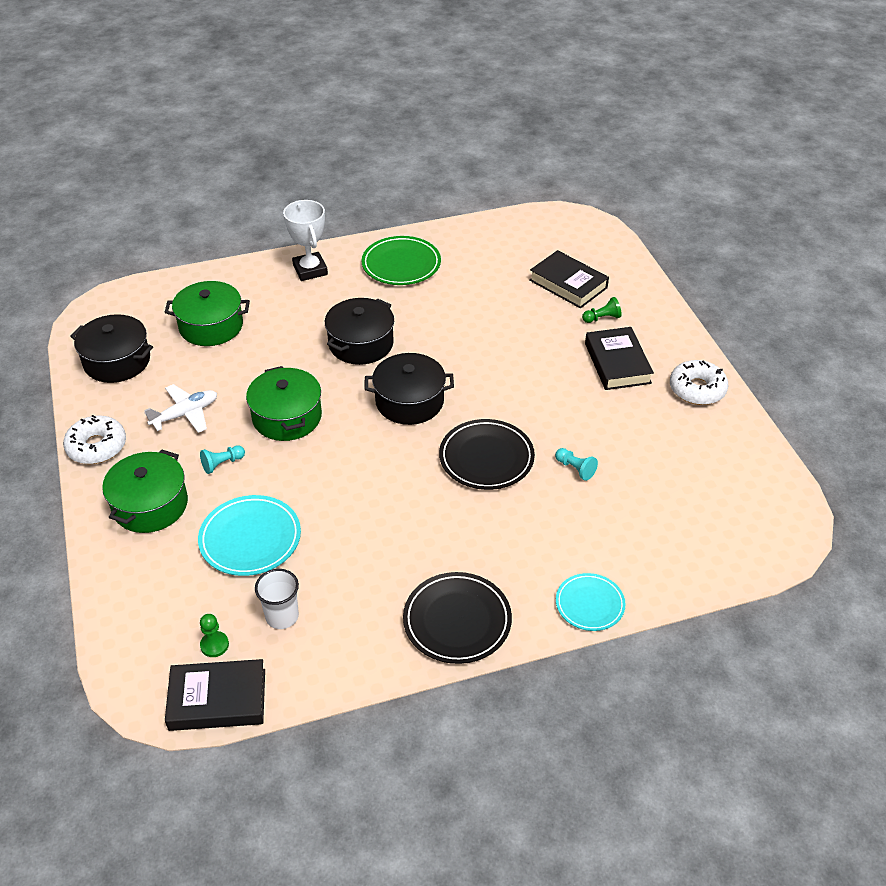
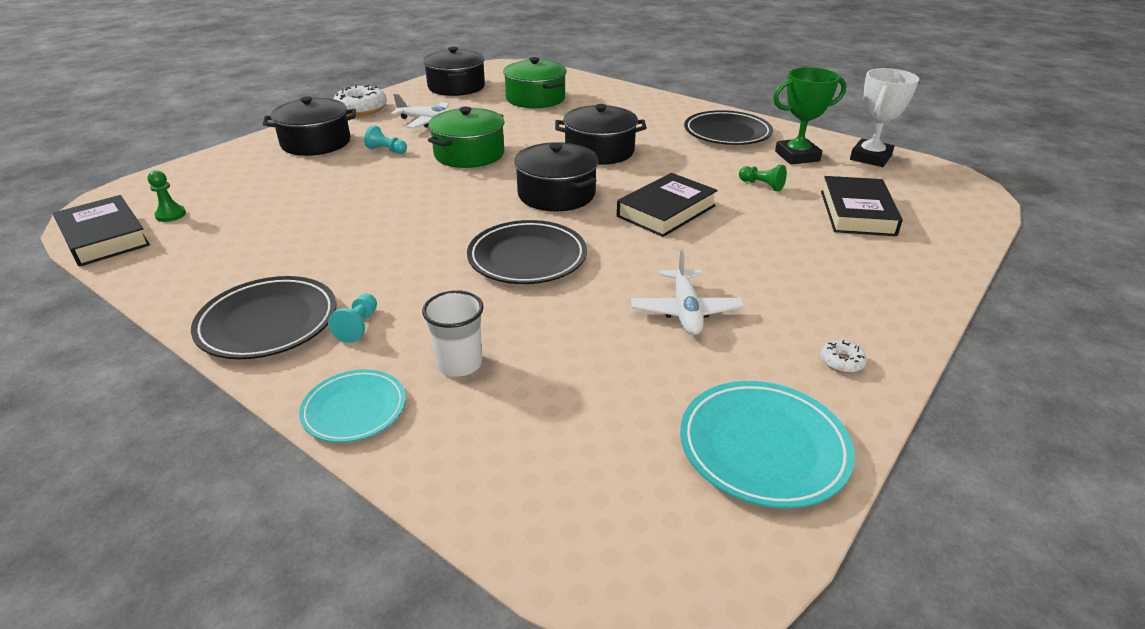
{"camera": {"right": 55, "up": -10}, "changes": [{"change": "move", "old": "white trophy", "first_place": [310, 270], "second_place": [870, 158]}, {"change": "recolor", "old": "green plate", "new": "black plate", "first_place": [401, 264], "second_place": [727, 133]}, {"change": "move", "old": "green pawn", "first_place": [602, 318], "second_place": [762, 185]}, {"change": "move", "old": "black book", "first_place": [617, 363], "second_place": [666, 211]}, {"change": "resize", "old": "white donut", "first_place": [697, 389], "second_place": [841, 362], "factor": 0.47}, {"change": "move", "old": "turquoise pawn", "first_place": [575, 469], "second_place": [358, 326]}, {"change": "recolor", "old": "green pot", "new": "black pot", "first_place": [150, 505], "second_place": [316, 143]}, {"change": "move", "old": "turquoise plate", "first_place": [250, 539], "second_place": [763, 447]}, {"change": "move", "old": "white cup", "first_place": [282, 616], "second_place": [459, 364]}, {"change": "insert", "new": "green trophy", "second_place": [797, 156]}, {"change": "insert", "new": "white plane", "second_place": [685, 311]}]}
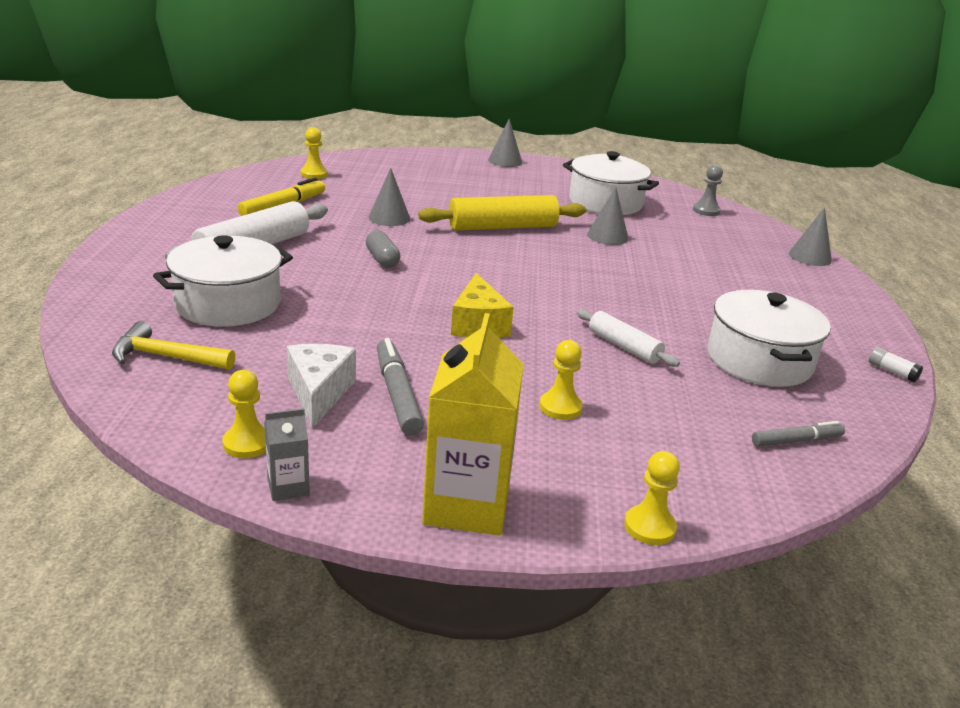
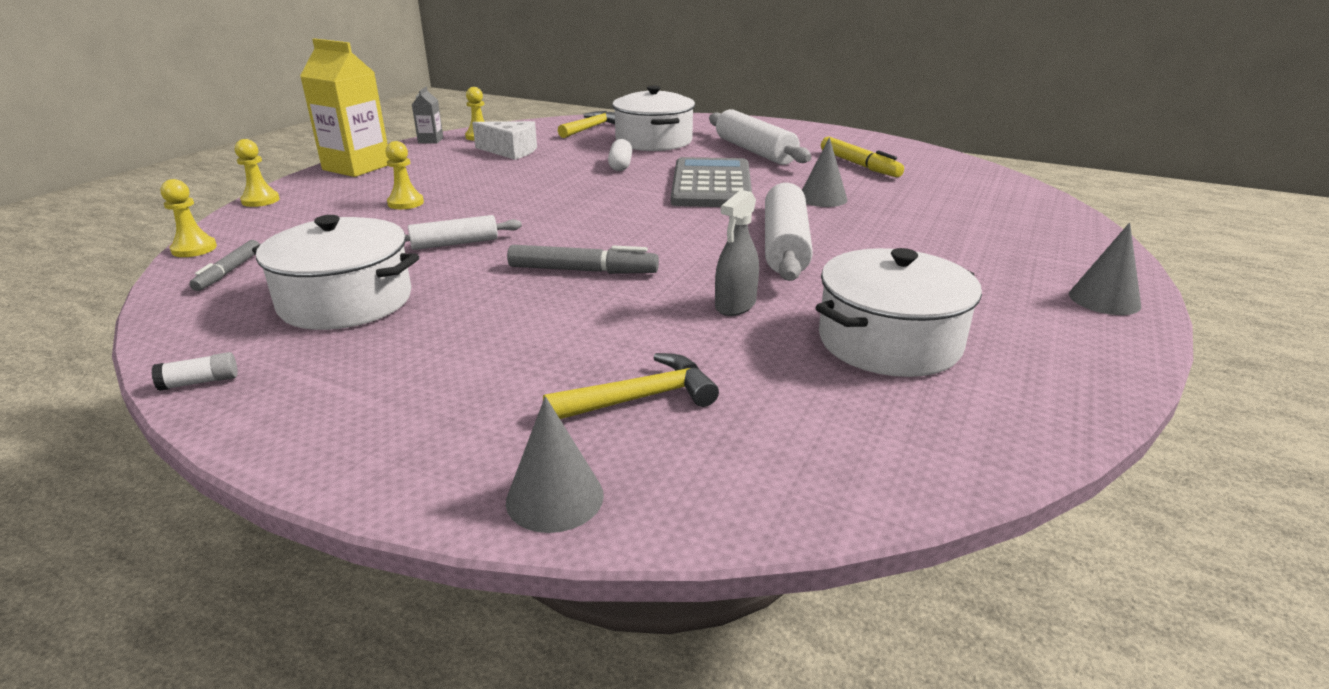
{"camera": {"right": 115, "up": 0}, "changes": [{"change": "move", "old": "yellow pawn", "first_place": [314, 174], "second_place": [194, 249]}, {"change": "delete", "old": "grey pawn", "first_place": [706, 211]}, {"change": "replace", "old": "grey cone", "new": "grey spray bottle", "first_place": [607, 236], "second_place": [735, 305]}, {"change": "recolor", "old": "yellow rolling pin", "new": "white rolling pin", "first_place": [502, 227], "second_place": [785, 246]}, {"change": "replace", "old": "grey capsule", "new": "grey calculator", "first_place": [382, 259], "second_place": [711, 185]}, {"change": "delete", "old": "yellow cheese", "first_place": [478, 324]}, {"change": "move", "old": "grey marker", "first_place": [397, 394], "second_place": [583, 270]}, {"change": "insert", "new": "white capsule", "second_place": [620, 165]}, {"change": "insert", "new": "yellow hammer", "second_place": [641, 398]}]}
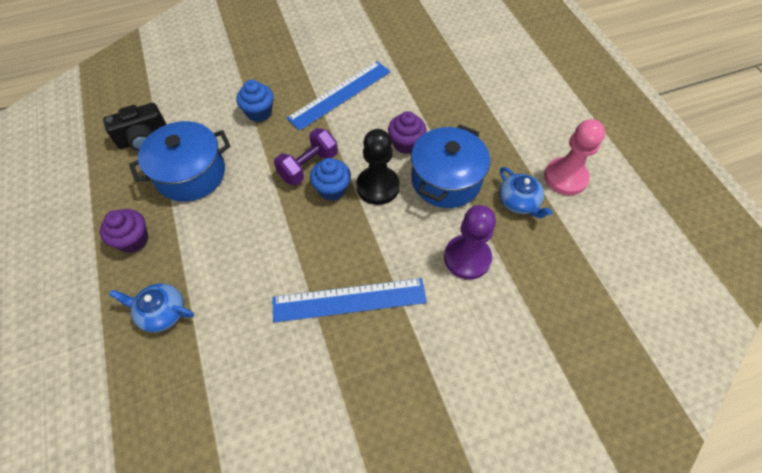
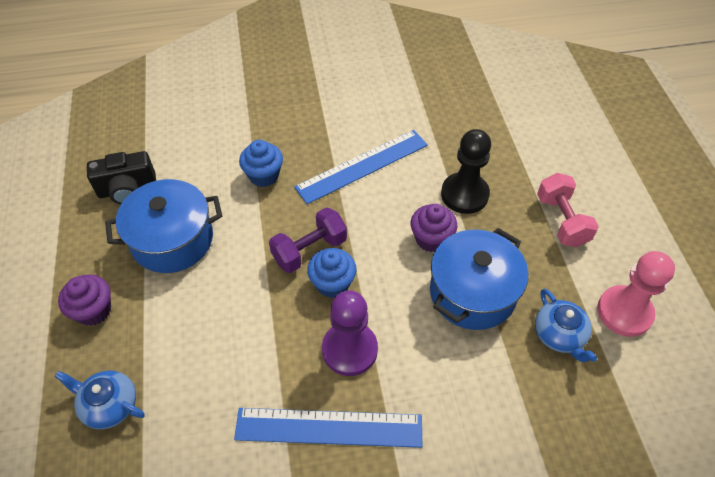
{"camera": {"right": 10, "up": -5}, "changes": [{"change": "move", "old": "black pawn", "first_place": [378, 186], "second_place": [464, 194]}, {"change": "move", "old": "purple pawn", "first_place": [467, 258], "second_place": [349, 349]}, {"change": "insert", "new": "pink dumbbell", "second_place": [561, 221]}]}
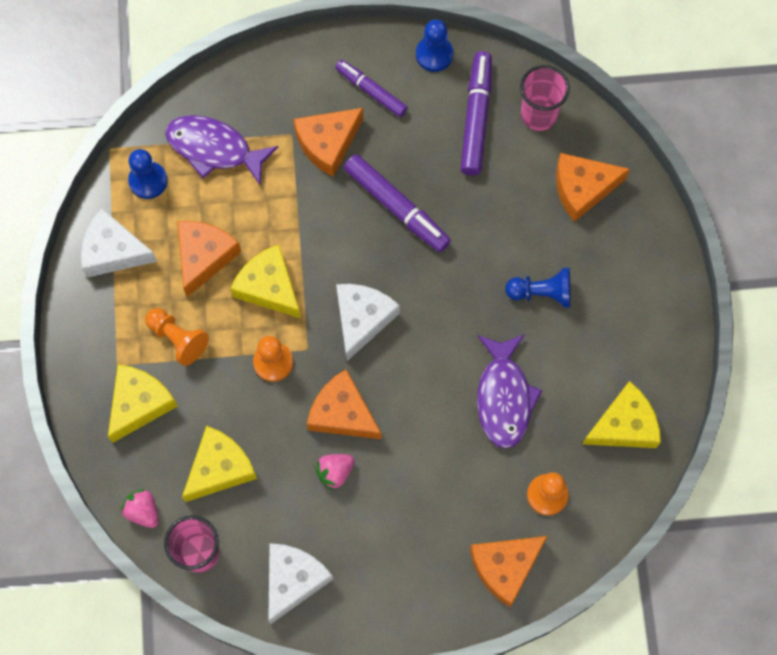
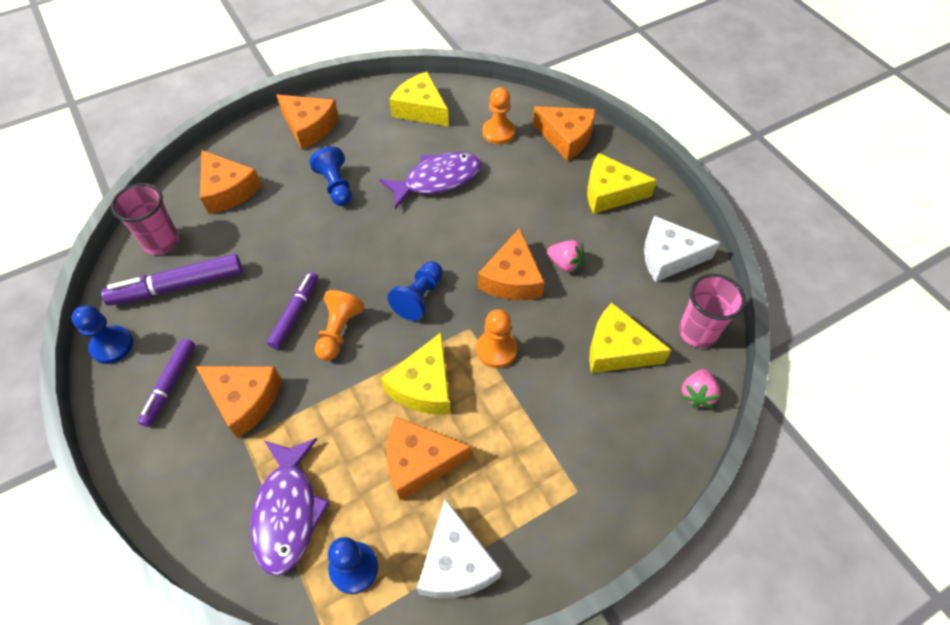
{"camera": {"right": -115, "up": -15}, "changes": [{"change": "resize", "old": "purple marker", "first_place": [396, 207], "second_place": [295, 313], "factor": 0.66}, {"change": "replace", "old": "white cheese", "new": "blue pawn", "first_place": [362, 319], "second_place": [419, 297]}, {"change": "move", "old": "orange pawn", "first_place": [178, 339], "second_place": [339, 331]}, {"change": "move", "old": "yellow cheese", "first_place": [139, 403], "second_place": [610, 192]}, {"change": "insert", "new": "orange cheese", "second_place": [309, 127]}]}
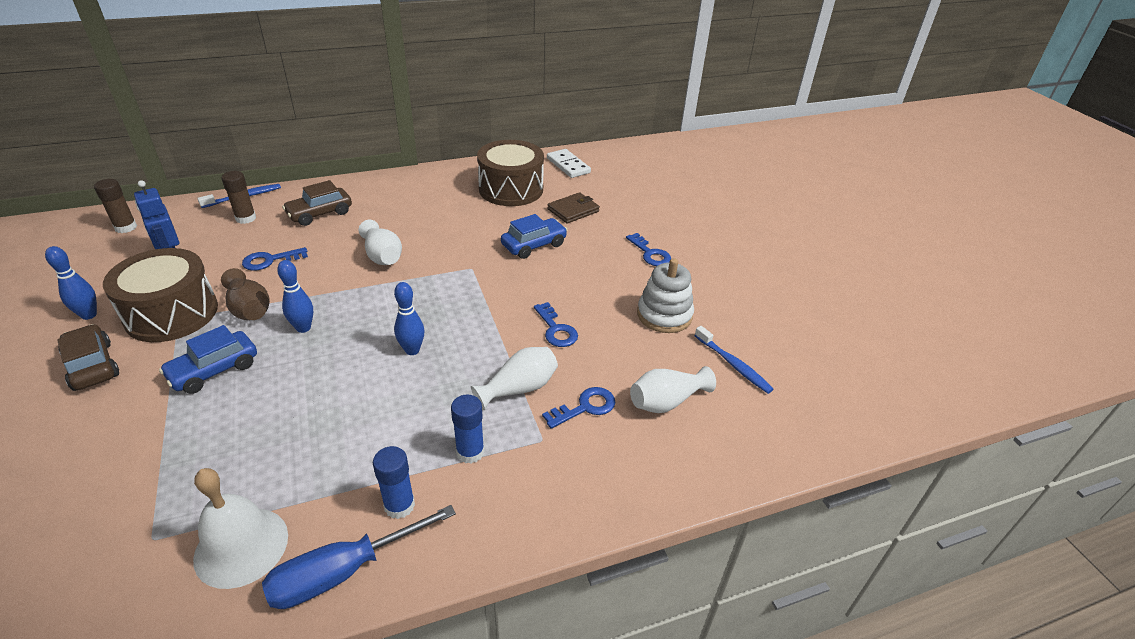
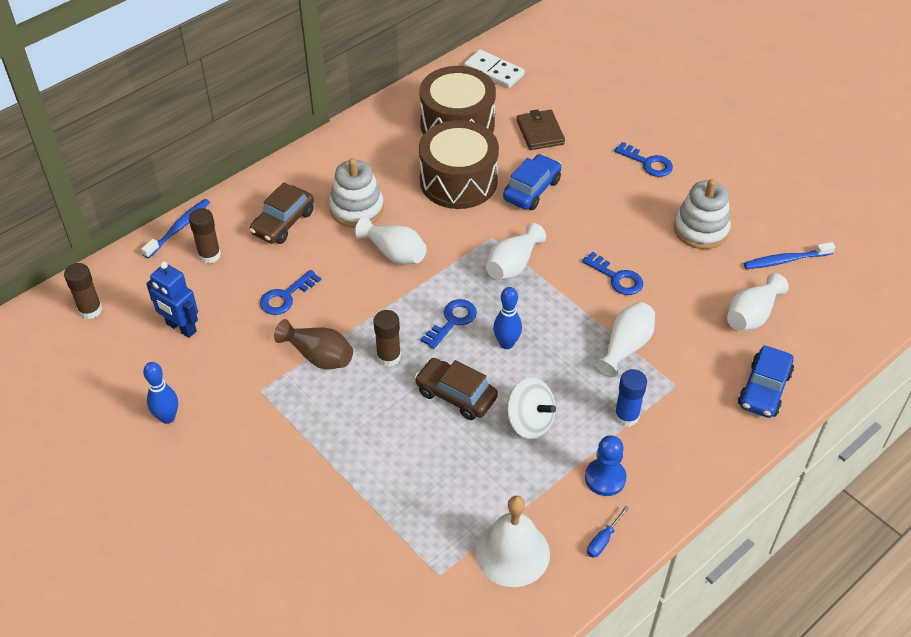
{"camera": {"right": -20, "up": 10}, "changes": [{"change": "rotate", "old": "brown wallet", "first_place": [573, 210], "second_place": [540, 132], "degrees": -45}, {"change": "move", "old": "brown drum", "first_place": [171, 313], "second_place": [458, 181]}, {"change": "replace", "old": "blue bowling pin", "new": "brown glue stick", "first_place": [303, 328], "second_place": [388, 357]}, {"change": "move", "old": "brown car", "first_place": [92, 366], "second_place": [456, 395]}, {"change": "move", "old": "blue car", "first_place": [214, 370], "second_place": [764, 389]}, {"change": "rotate", "old": "blue toothbrush", "first_place": [733, 364], "second_place": [785, 260], "degrees": 135}, {"change": "move", "old": "blue key", "first_place": [585, 407], "second_place": [452, 321]}, {"change": "replace", "old": "blue glue stick", "new": "blue pawn", "first_place": [399, 505], "second_place": [605, 478]}, {"change": "resize", "old": "blue screwdriver", "first_place": [342, 572], "second_place": [603, 540], "factor": 0.44}, {"change": "insert", "new": "white stacking toy", "second_place": [356, 208]}, {"change": "insert", "new": "white vase", "second_place": [512, 265]}, {"change": "insert", "new": "white spinning top", "second_place": [529, 422]}]}
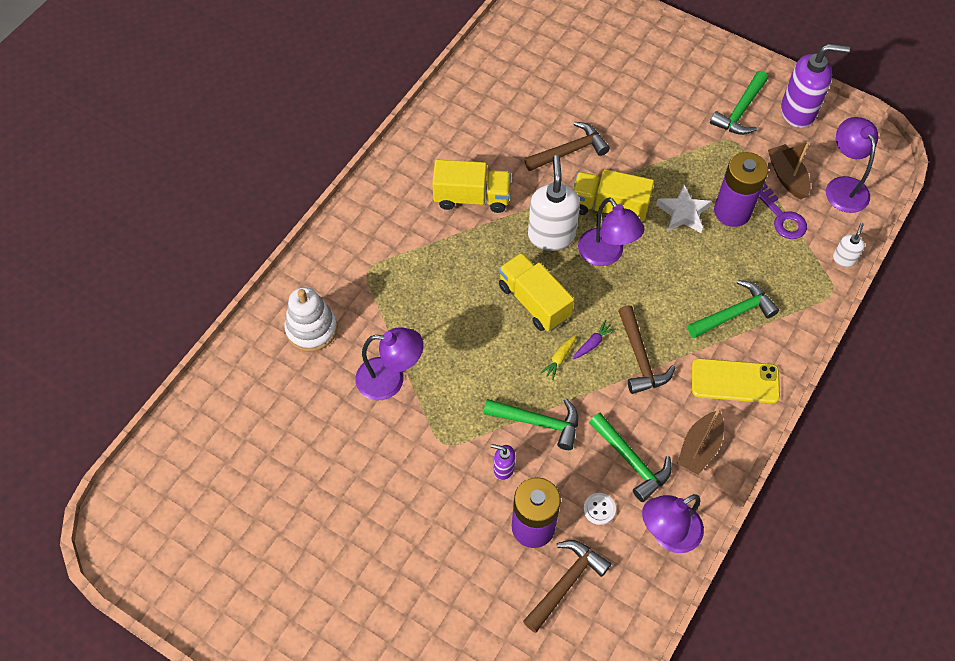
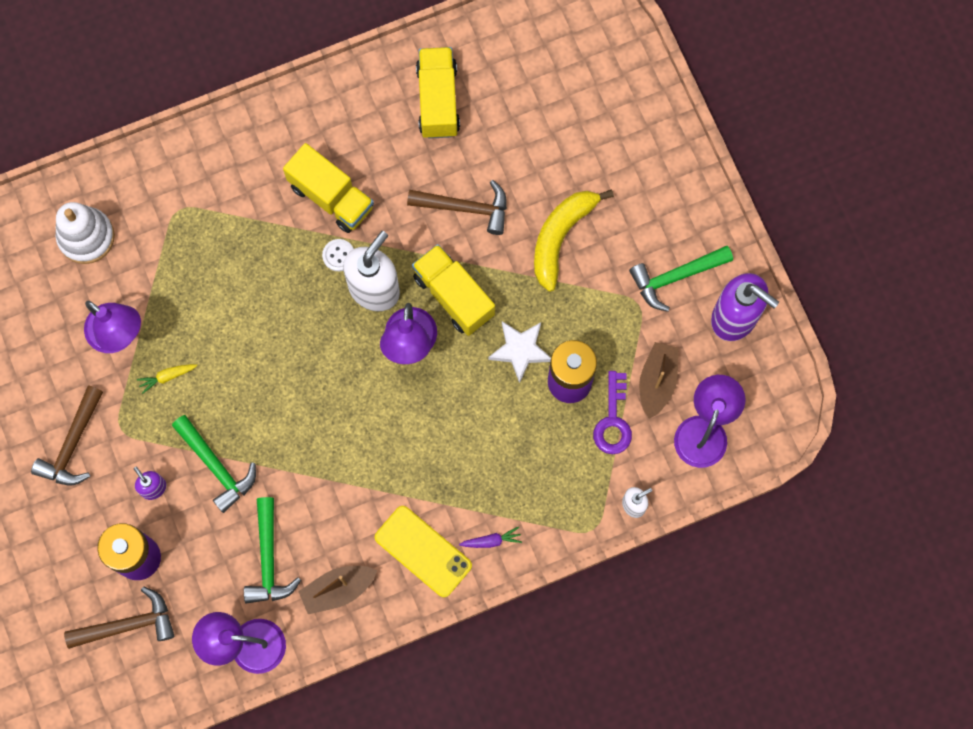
{"camera": {"right": 35, "up": 15}, "changes": [{"change": "move", "old": "yellow truck", "first_place": [534, 301], "second_place": [438, 100]}, {"change": "delete", "old": "green hammer", "first_place": [734, 313]}, {"change": "move", "old": "brown hammer", "first_place": [640, 358], "second_place": [73, 444]}, {"change": "move", "old": "purple carrot", "first_place": [593, 343], "second_place": [491, 541]}, {"change": "move", "old": "yellow carrot", "first_place": [559, 358], "second_place": [167, 377]}, {"change": "move", "old": "white button", "first_place": [599, 509], "second_place": [338, 255]}, {"change": "insert", "new": "yellow banana", "second_place": [561, 237]}]}
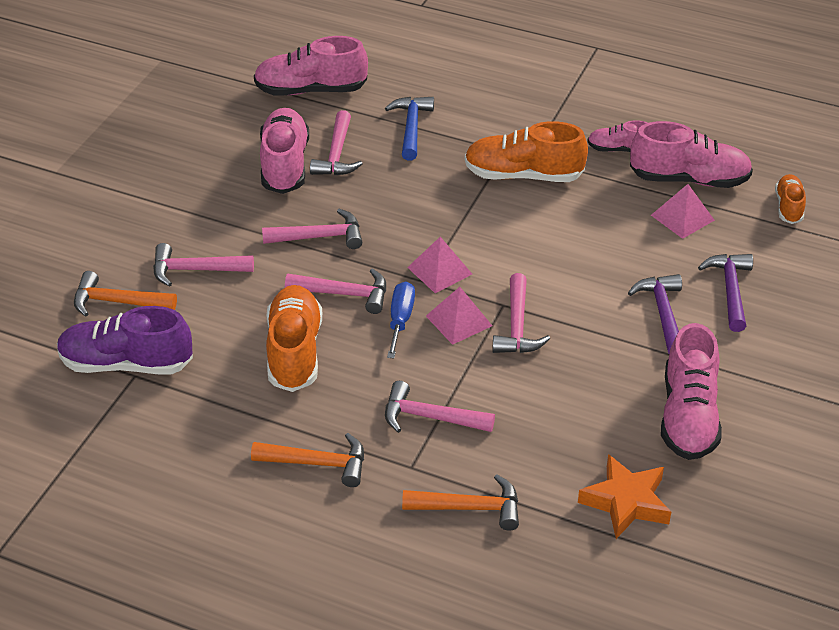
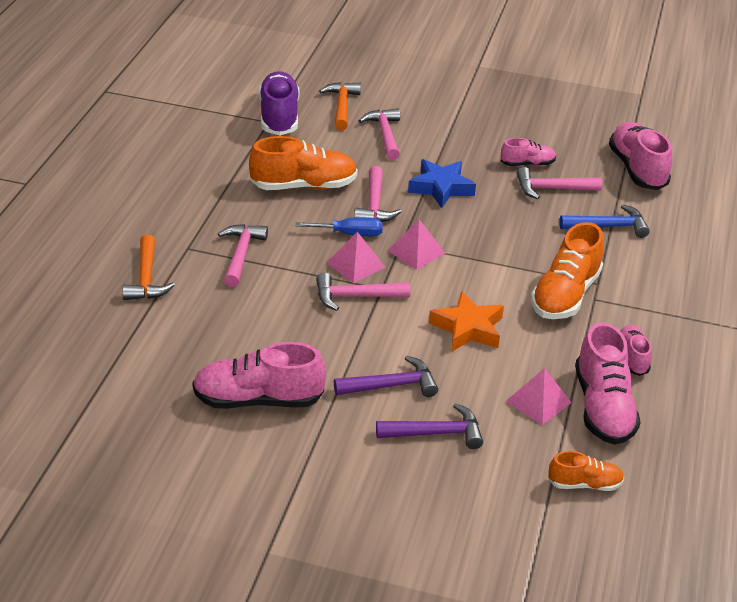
{"camera": {"right": 80, "up": -5}, "changes": [{"change": "resize", "old": "pink shoe", "first_place": [284, 165], "second_place": [527, 164], "factor": 0.55}, {"change": "rotate", "old": "orange shoe", "first_place": [523, 175], "second_place": [565, 295], "degrees": -150}, {"change": "replace", "old": "pink hammer", "new": "blue star", "first_place": [319, 237], "second_place": [441, 188]}, {"change": "delete", "old": "orange hammer", "first_place": [317, 463]}, {"change": "move", "old": "orange star", "first_place": [626, 502], "second_place": [468, 328]}]}
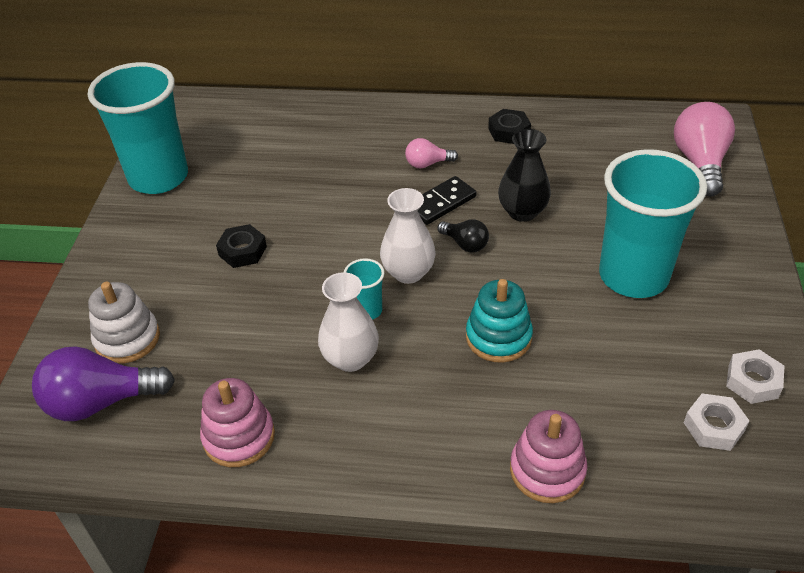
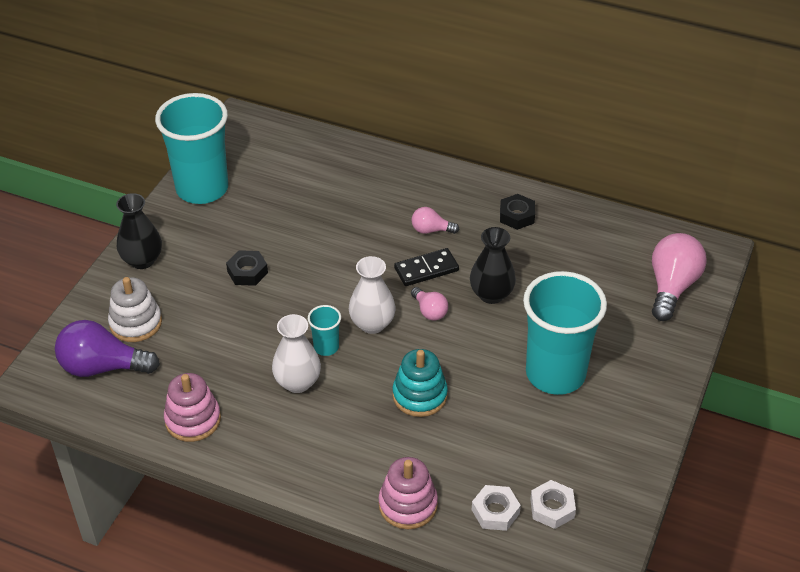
{"camera": {"right": 15, "up": 0}, "changes": [{"change": "recolor", "old": "black light bulb", "new": "pink light bulb", "first_place": [465, 244], "second_place": [429, 311]}, {"change": "move", "old": "white nut", "first_place": [752, 381], "second_place": [495, 511]}, {"change": "insert", "new": "black vase", "second_place": [142, 260]}]}
